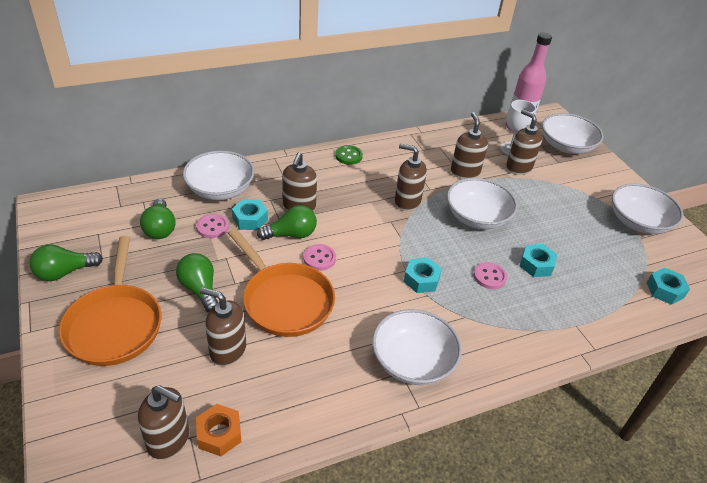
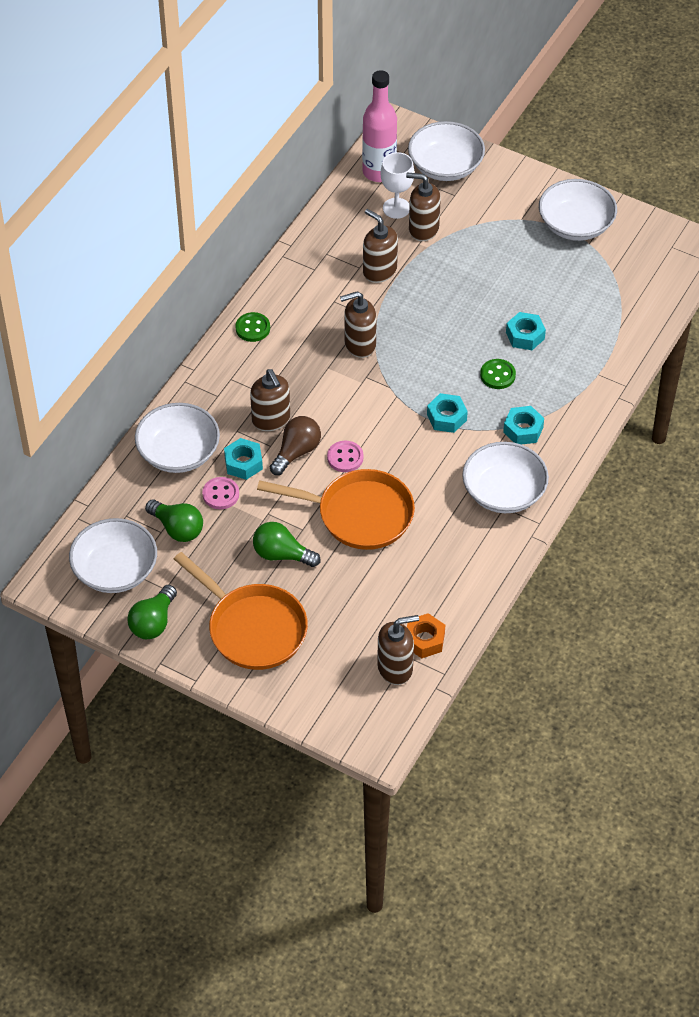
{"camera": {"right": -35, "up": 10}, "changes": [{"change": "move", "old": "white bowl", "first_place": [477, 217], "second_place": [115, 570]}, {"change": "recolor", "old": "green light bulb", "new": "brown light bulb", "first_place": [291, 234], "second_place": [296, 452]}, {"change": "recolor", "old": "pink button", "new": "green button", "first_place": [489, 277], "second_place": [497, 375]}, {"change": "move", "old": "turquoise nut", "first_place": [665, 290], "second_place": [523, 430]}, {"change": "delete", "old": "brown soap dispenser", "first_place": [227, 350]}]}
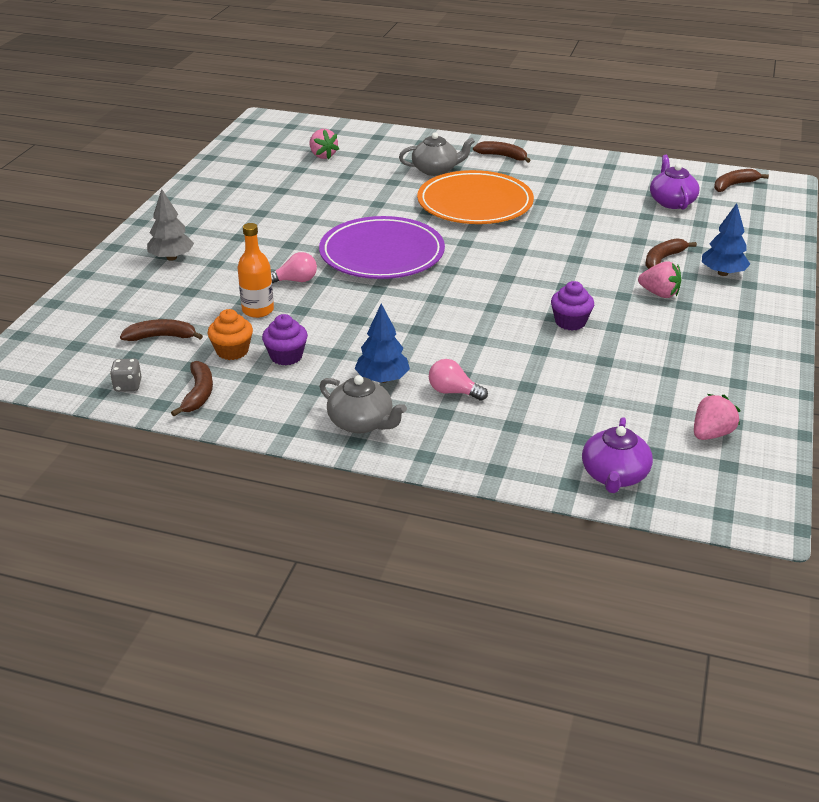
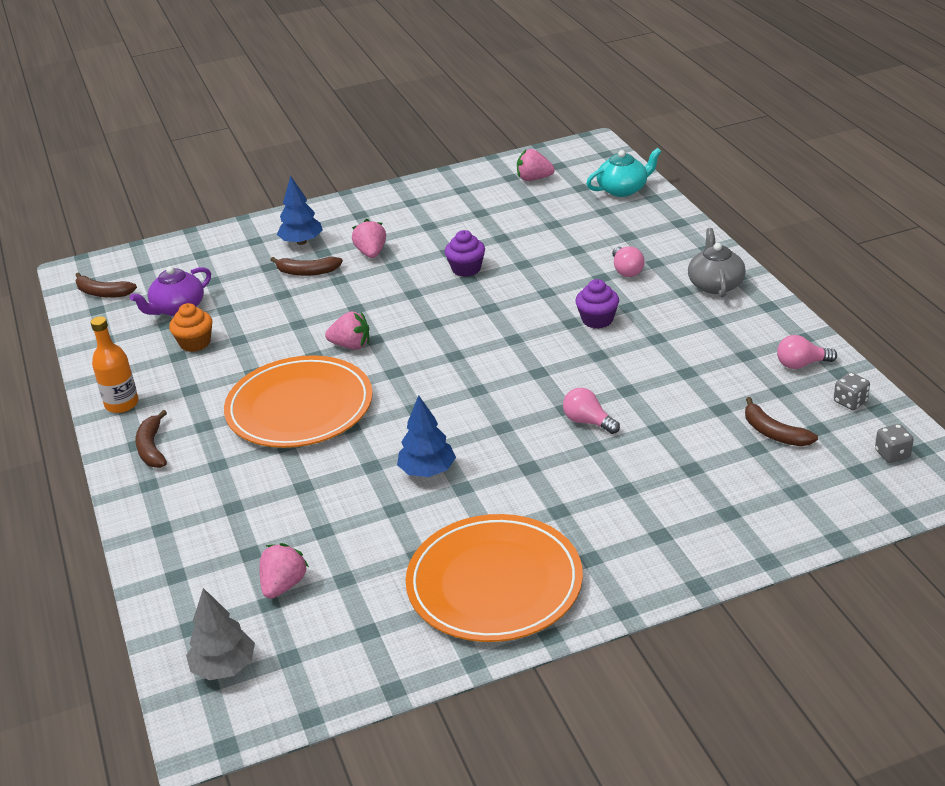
{"camera": {"right": -125, "up": 0}, "changes": [{"change": "delete", "old": "grey teapot", "first_place": [435, 170]}, {"change": "move", "old": "grey tree", "first_place": [171, 258], "second_place": [224, 667]}, {"change": "delete", "old": "purple plate", "first_place": [382, 253]}, {"change": "move", "old": "orange bottle", "first_place": [258, 310], "second_place": [122, 404]}, {"change": "move", "old": "blue tree", "first_place": [382, 379], "second_place": [427, 471]}, {"change": "move", "old": "orange cupcake", "first_place": [232, 351], "second_place": [195, 343]}, {"change": "move", "old": "purple cupcake", "first_place": [286, 356], "second_place": [597, 320]}, {"change": "replace", "old": "brown banana", "new": "pink light bulb", "first_place": [198, 394], "second_place": [801, 364]}, {"change": "recolor", "old": "purple teapot", "new": "turquoise teapot", "first_place": [614, 475], "second_place": [623, 189]}, {"change": "insert", "new": "pink strawberry", "second_place": [351, 345]}, {"change": "insert", "new": "grey dice", "second_place": [892, 454]}, {"change": "insert", "new": "orange plate", "second_place": [494, 583]}]}
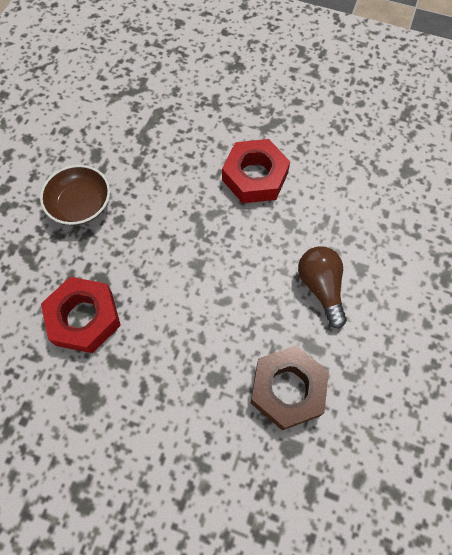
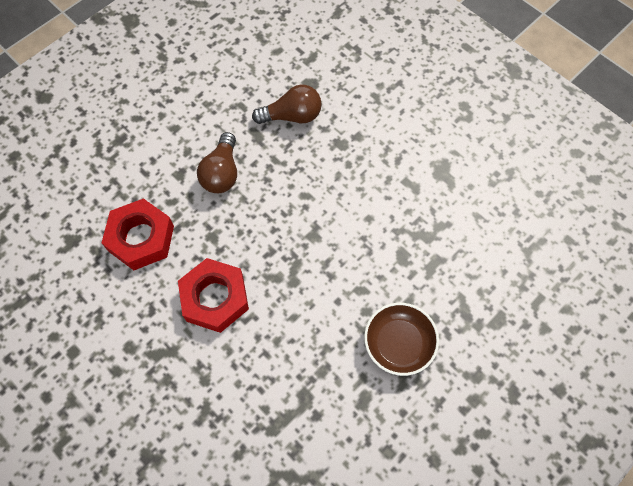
{"camera": {"right": -155, "up": 0}, "changes": [{"change": "move", "old": "red nut", "first_place": [84, 318], "second_place": [141, 238]}, {"change": "replace", "old": "brown nut", "new": "brown light bulb", "first_place": [287, 389], "second_place": [292, 116]}]}
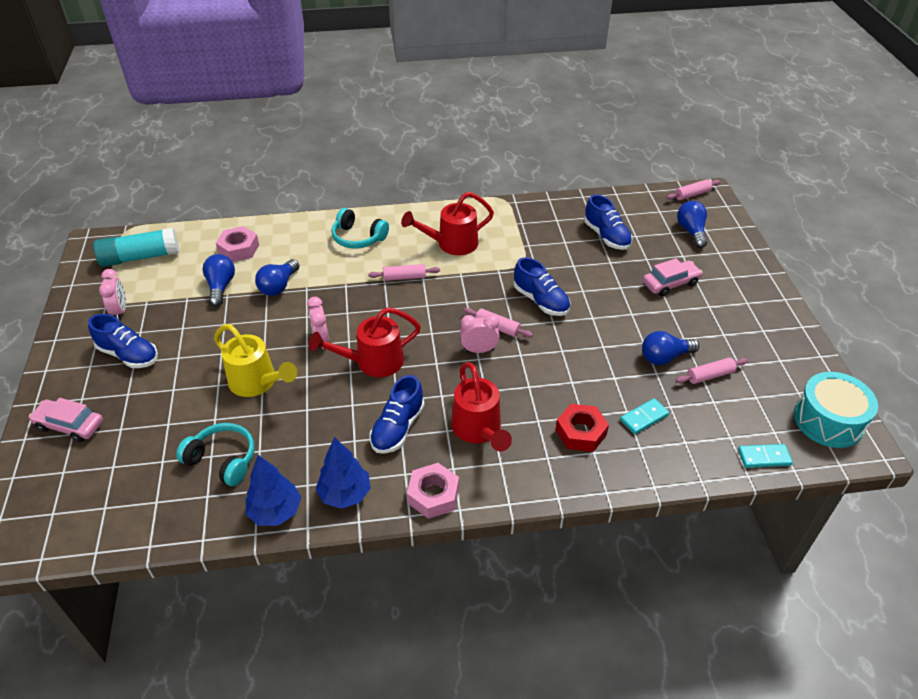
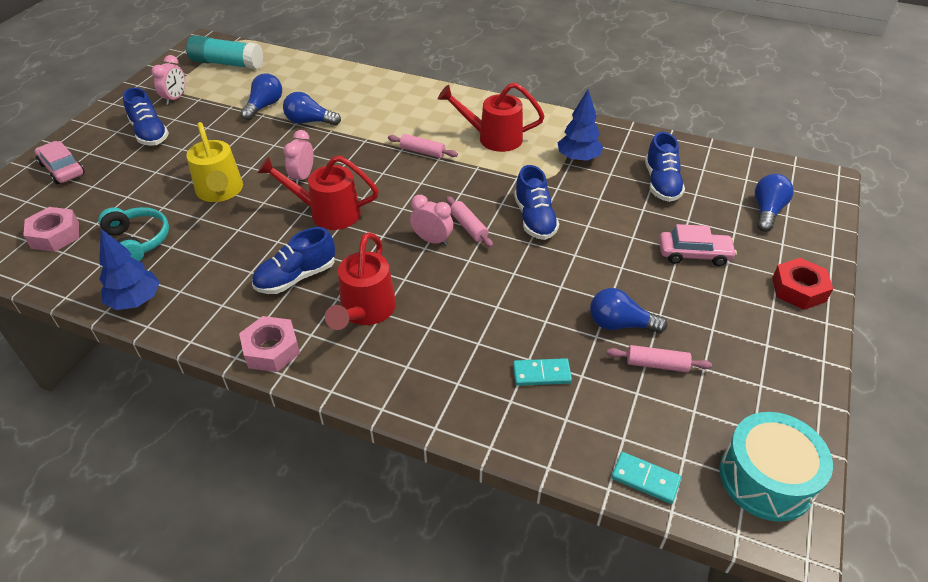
{"camera": {"right": 30, "up": 0}, "changes": [{"change": "delete", "old": "pink rolling pin", "first_place": [692, 194]}, {"change": "delete", "old": "turquoise headphones", "first_place": [358, 238]}, {"change": "move", "old": "pink nut", "first_place": [239, 249], "second_place": [55, 235]}, {"change": "rotate", "old": "blue light bulb", "first_place": [278, 286], "second_place": [309, 121], "degrees": 45}, {"change": "move", "old": "red nut", "first_place": [580, 432], "second_place": [798, 289]}, {"change": "move", "old": "blue tree", "first_place": [345, 494], "second_place": [578, 159]}]}
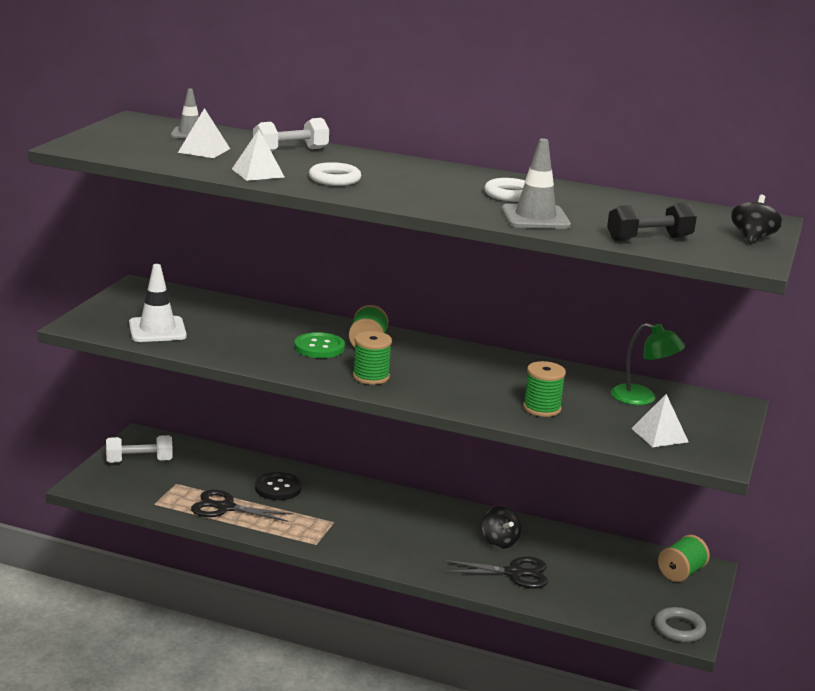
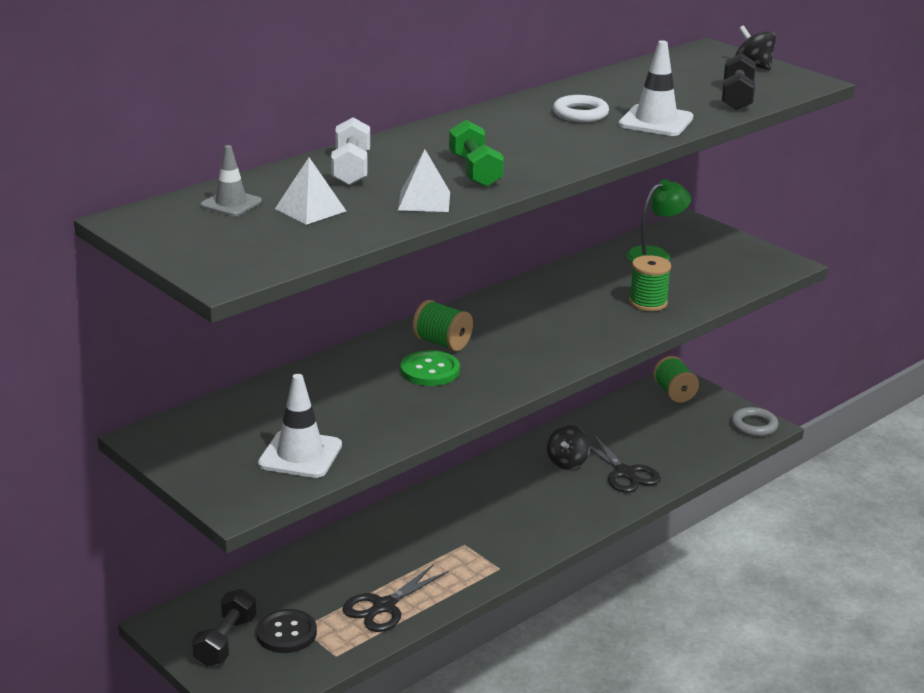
{"camera": {"right": -60, "up": 5}, "changes": [{"change": "recolor", "old": "grey traffic cone", "new": "white traffic cone", "first_place": [535, 218], "second_place": [656, 121]}, {"change": "replace", "old": "white ring", "new": "green dumbbell", "first_place": [334, 179], "second_place": [475, 171]}, {"change": "delete", "old": "green spool", "first_place": [371, 377]}, {"change": "delete", "old": "white pyramid", "first_place": [659, 435]}, {"change": "recolor", "old": "white dumbbell", "new": "black dumbbell", "first_place": [139, 461], "second_place": [225, 641]}, {"change": "move", "old": "black button", "first_place": [278, 488], "second_place": [286, 633]}, {"change": "rotate", "old": "black spinning top", "first_place": [499, 542], "second_place": [567, 462], "degrees": 105}, {"change": "rotate", "old": "black scissors", "first_place": [514, 573], "second_place": [625, 473], "degrees": 120}]}
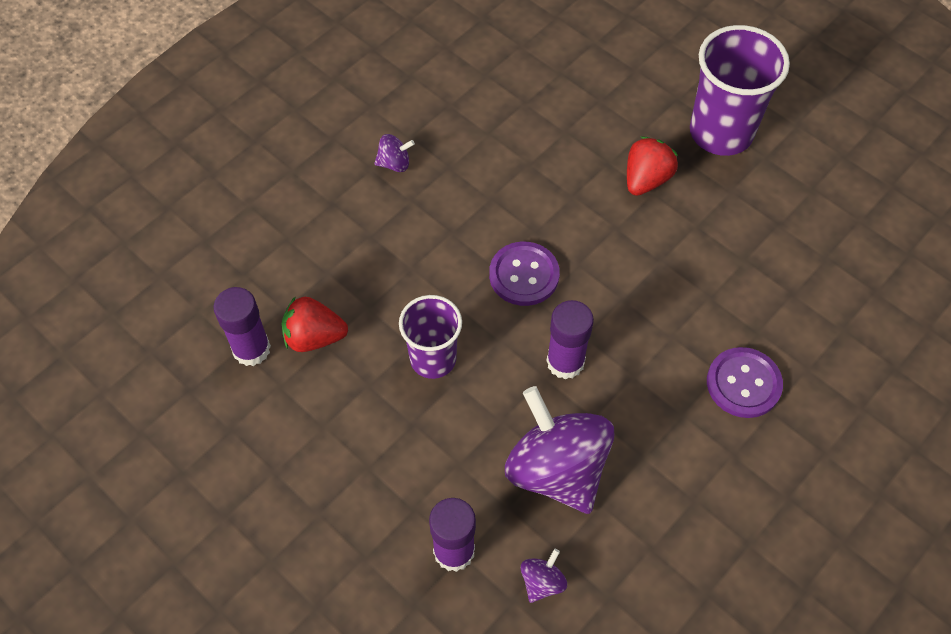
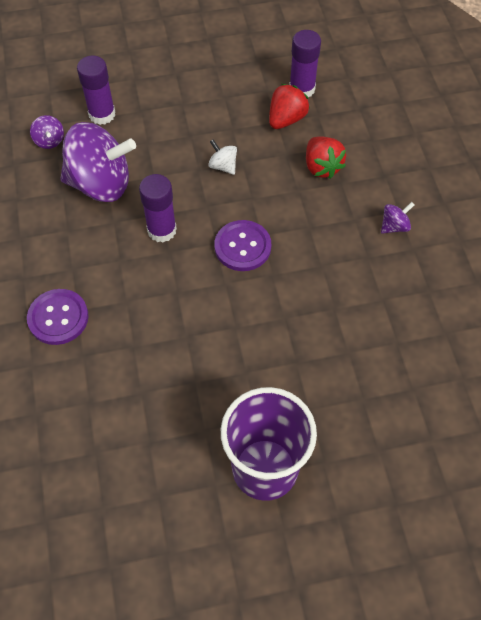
{"camera": {"right": 125, "up": 0}, "changes": [{"change": "rotate", "old": "purple spinning top", "first_place": [394, 163], "second_place": [394, 226], "degrees": -150}, {"change": "move", "old": "red strawberry", "first_place": [646, 179], "second_place": [322, 167]}, {"change": "replace", "old": "purple cup", "new": "white spinning top", "first_place": [433, 359], "second_place": [223, 166]}]}
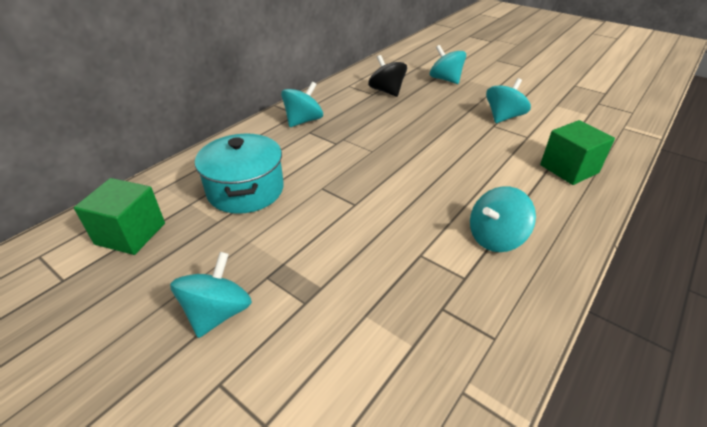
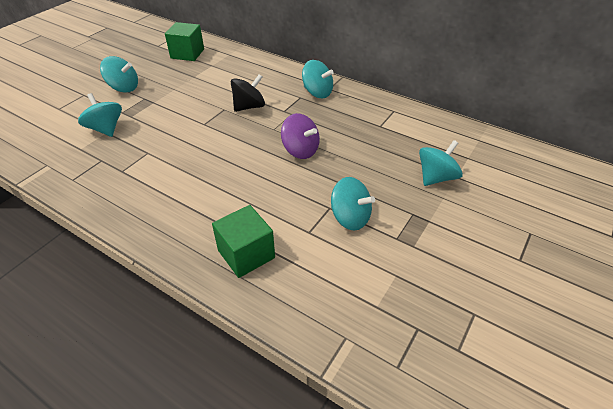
{"camera": {"right": 85, "up": 5}, "changes": [{"change": "move", "old": "black spinning top", "first_place": [387, 91], "second_place": [249, 107]}, {"change": "delete", "old": "turquoise pot", "first_place": [245, 190]}, {"change": "move", "old": "turquoise spinning top", "first_place": [495, 238], "second_place": [106, 129]}, {"change": "insert", "new": "purple spinning top", "second_place": [300, 150]}]}
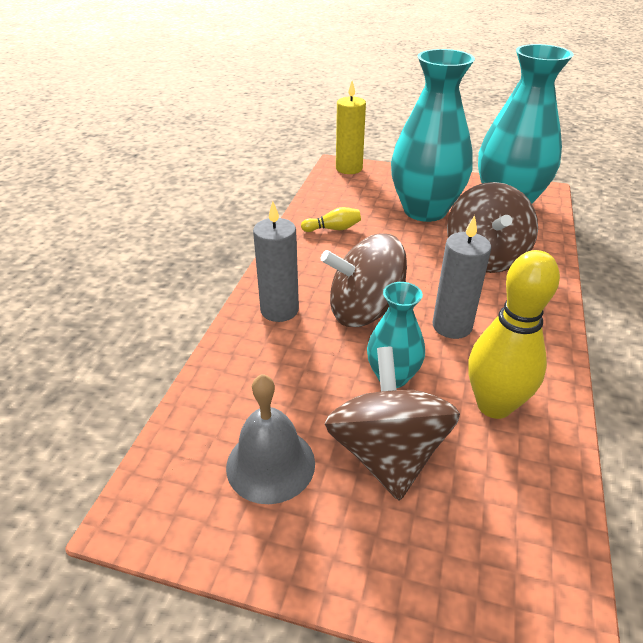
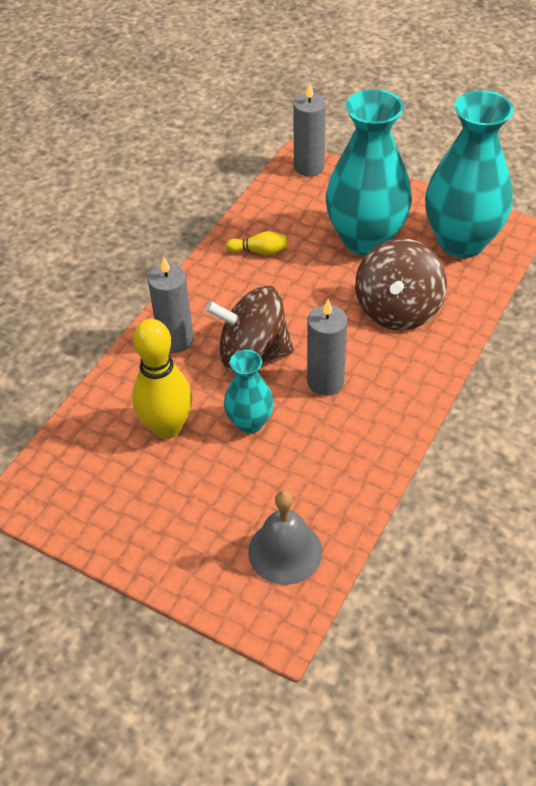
{"camera": {"right": 15, "up": 10}, "changes": [{"change": "recolor", "old": "yellow candle", "new": "grey candle", "first_place": [349, 168], "second_place": [309, 167]}, {"change": "move", "old": "yellow bowling pin", "first_place": [494, 405], "second_place": [167, 427]}, {"change": "delete", "old": "brown spinning top", "first_place": [387, 453]}, {"change": "move", "old": "grey bell", "first_place": [270, 464], "second_place": [285, 551]}]}
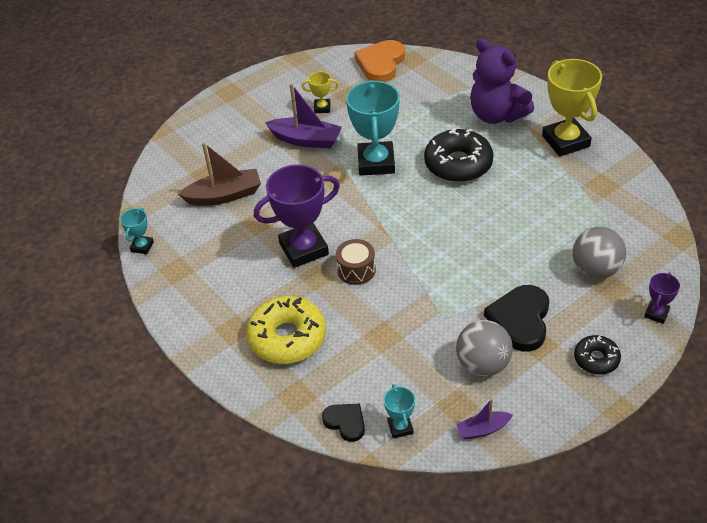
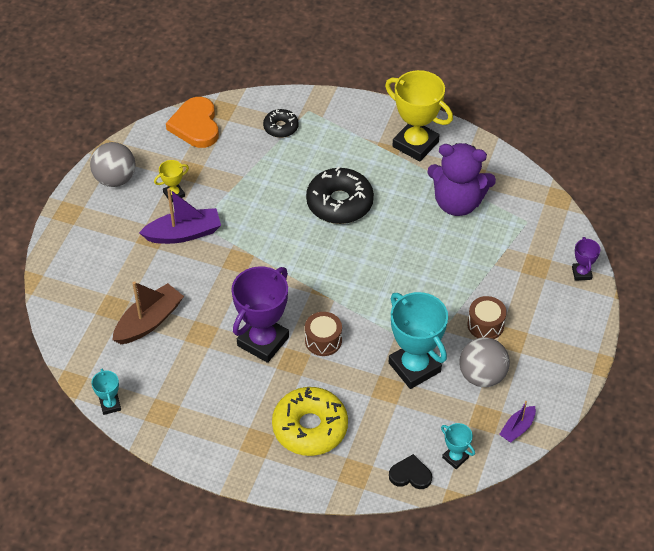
{"camera": {"right": -35, "up": 5}, "changes": [{"change": "move", "old": "purple teddy bear", "first_place": [496, 115], "second_place": [457, 203]}, {"change": "move", "old": "turquoise trophy", "first_place": [376, 162], "second_place": [414, 367]}, {"change": "move", "old": "grey ball", "first_place": [595, 269], "second_place": [115, 179]}, {"change": "replace", "old": "black heart", "new": "brown drum", "first_place": [520, 320], "second_place": [485, 325]}, {"change": "move", "old": "black donut", "first_place": [596, 359], "second_place": [281, 127]}]}
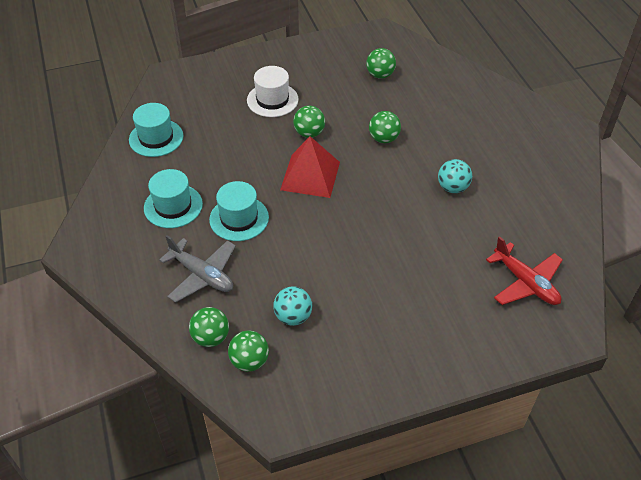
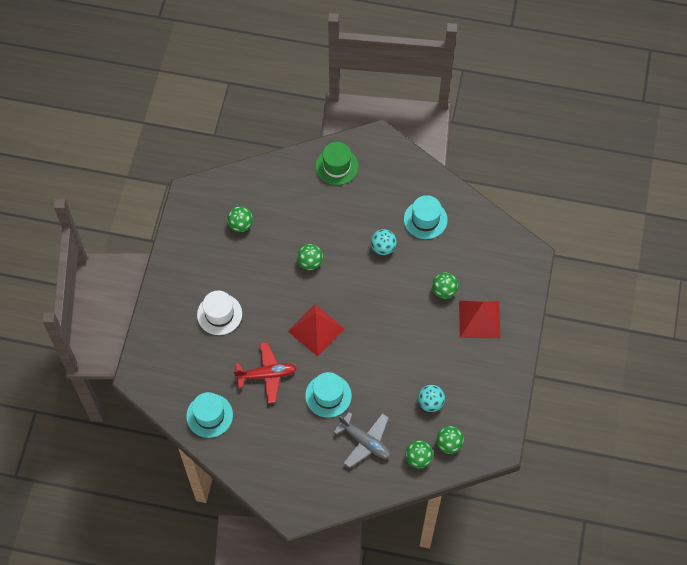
{"camera": {"right": -60, "up": 15}, "changes": [{"change": "move", "old": "green ball", "first_place": [309, 133], "second_place": [444, 290]}, {"change": "move", "old": "turquoise hat", "first_place": [173, 206], "second_place": [425, 219]}, {"change": "rotate", "old": "grey plane", "first_place": [202, 275], "second_place": [364, 441], "degrees": 60}, {"change": "move", "old": "red plane", "first_place": [525, 283], "second_place": [266, 375]}, {"change": "insert", "new": "green hat", "second_place": [336, 166]}, {"change": "insert", "new": "red pyramid", "second_place": [479, 319]}]}
